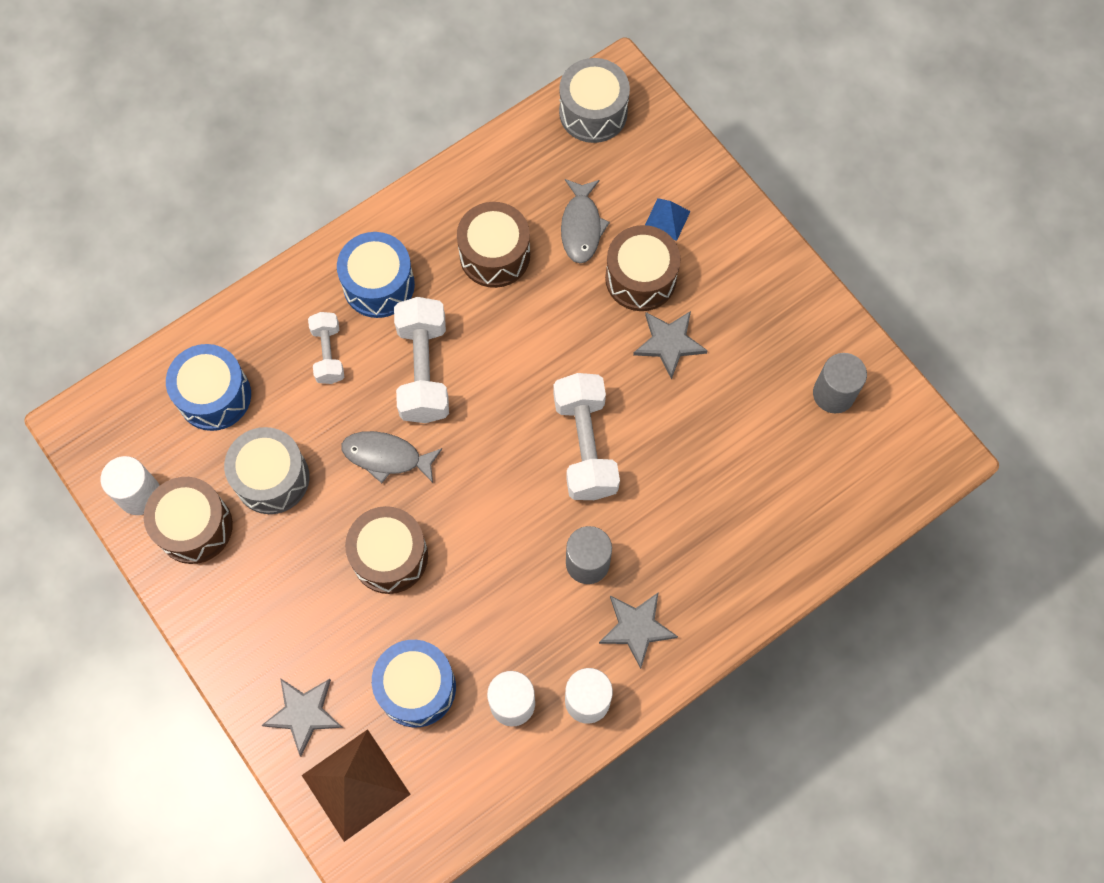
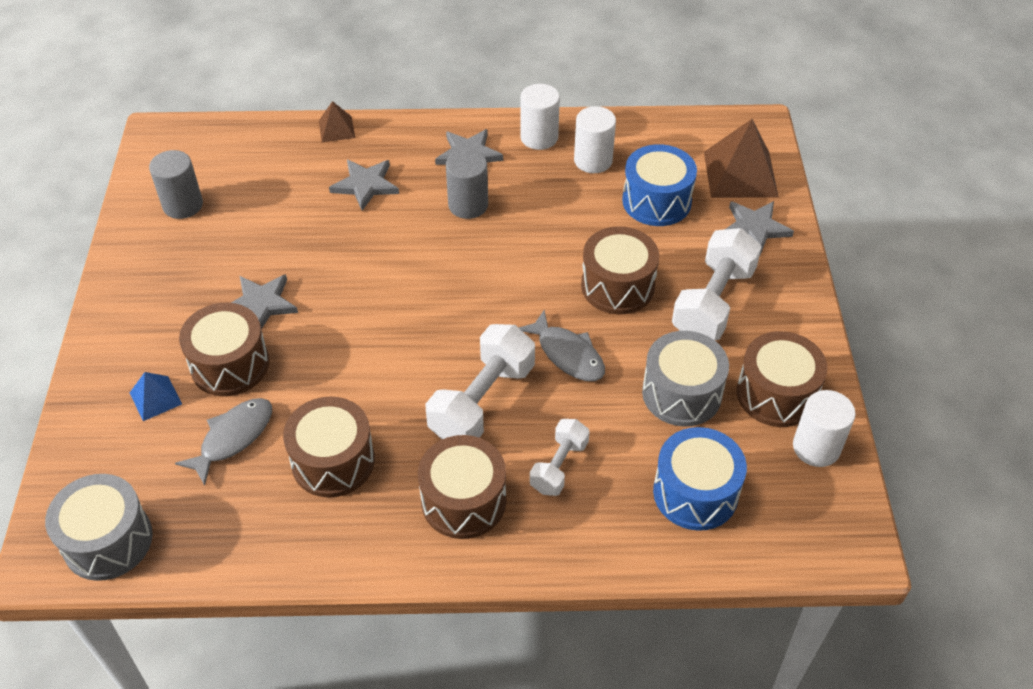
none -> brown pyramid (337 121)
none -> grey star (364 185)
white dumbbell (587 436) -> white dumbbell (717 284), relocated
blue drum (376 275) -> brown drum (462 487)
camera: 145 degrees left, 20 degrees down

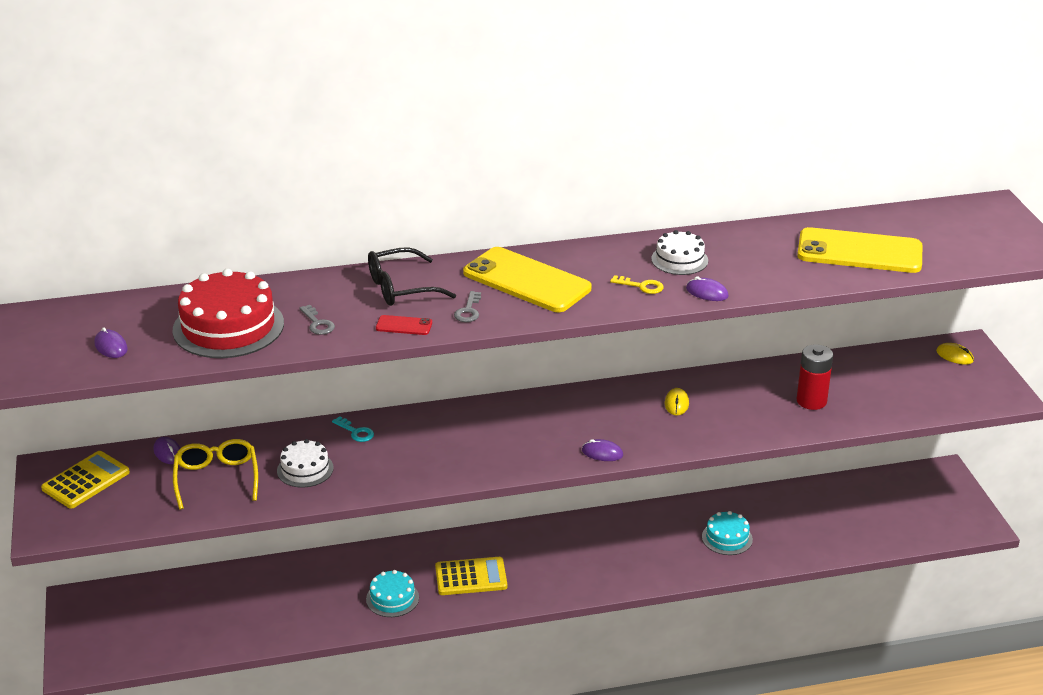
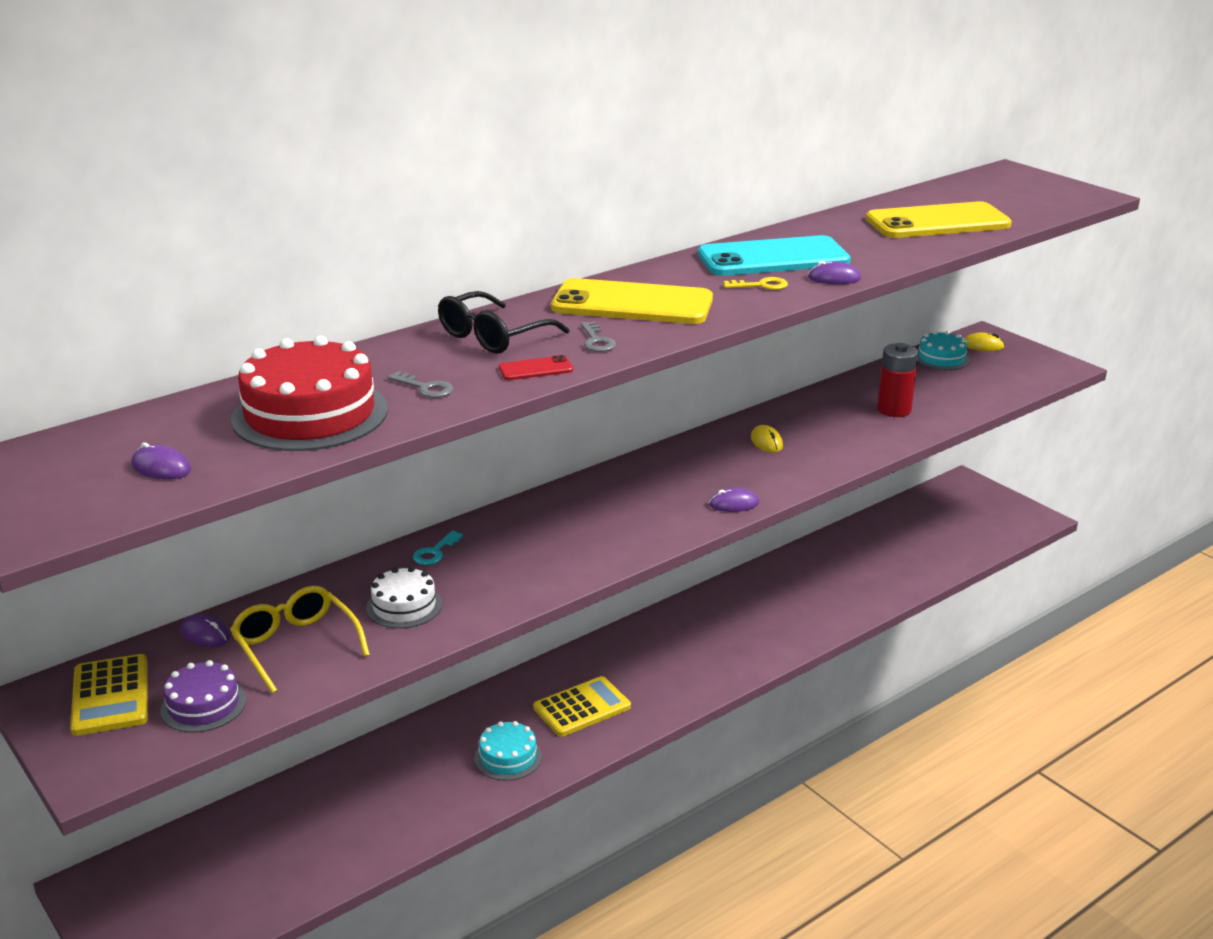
none -> purple cake (203 696)
turquoise cake (727 533) -> turquoise cake (943 350), relocated
white cake (679 252) -> turquoise phone (774 255)
yellow calculator (85 480) -> yellow calculator (109 695), 150 degrees clockwise
turquoise key (353 429) -> turquoise key (438 547), 105 degrees clockwise
camera: 25 degrees left, 5 degrees down

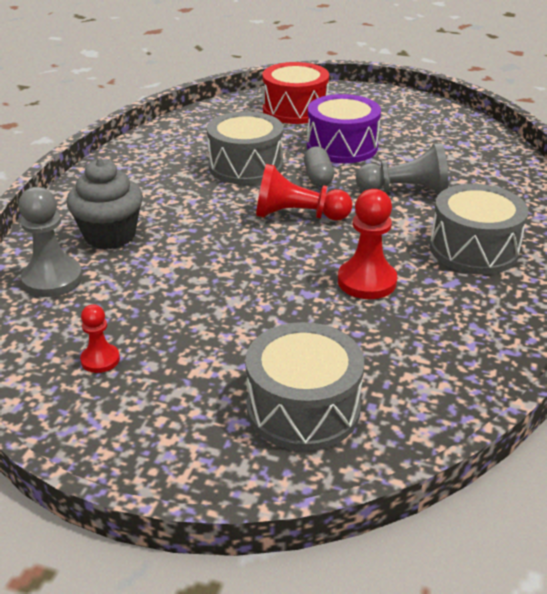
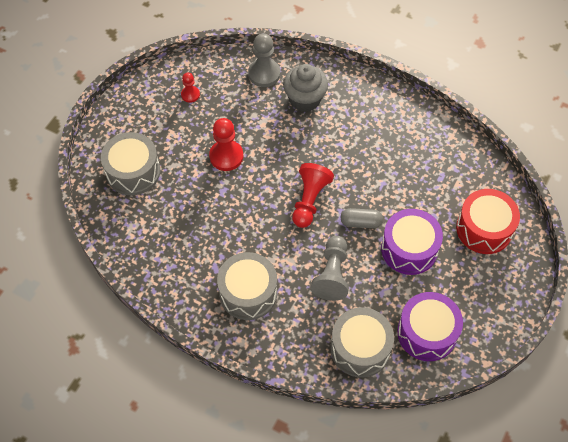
none -> purple drum (430 326)
grey drum (245 148) -> grey drum (362 342), relocated
red pawn (367 244) -> red pawn (226 144), relocated
camera: 100 degrees right, 25 degrees up

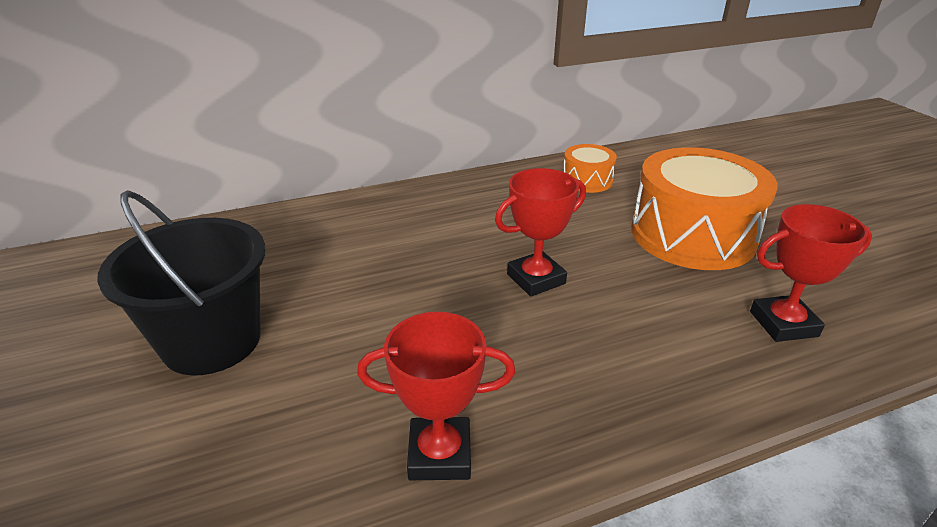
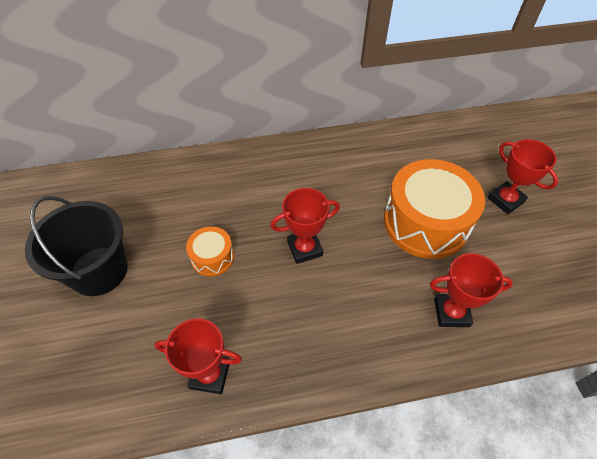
none -> red trophy (523 176)
orange drum (590 168) -> orange drum (210 251), relocated
camera: 10 degrees right, 20 degrees up

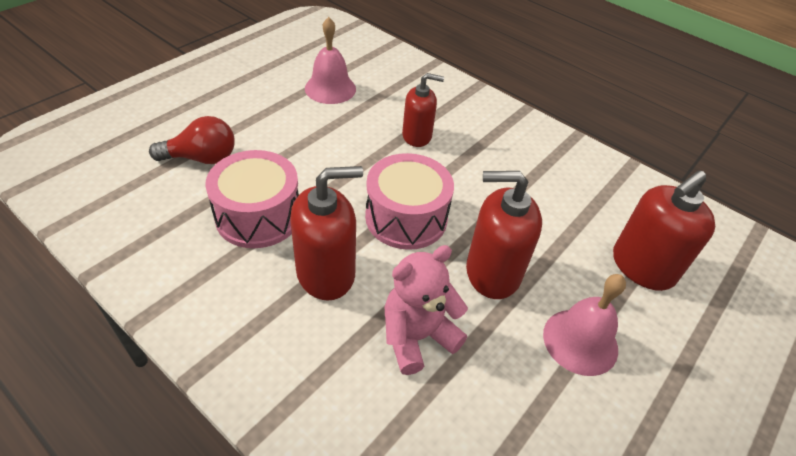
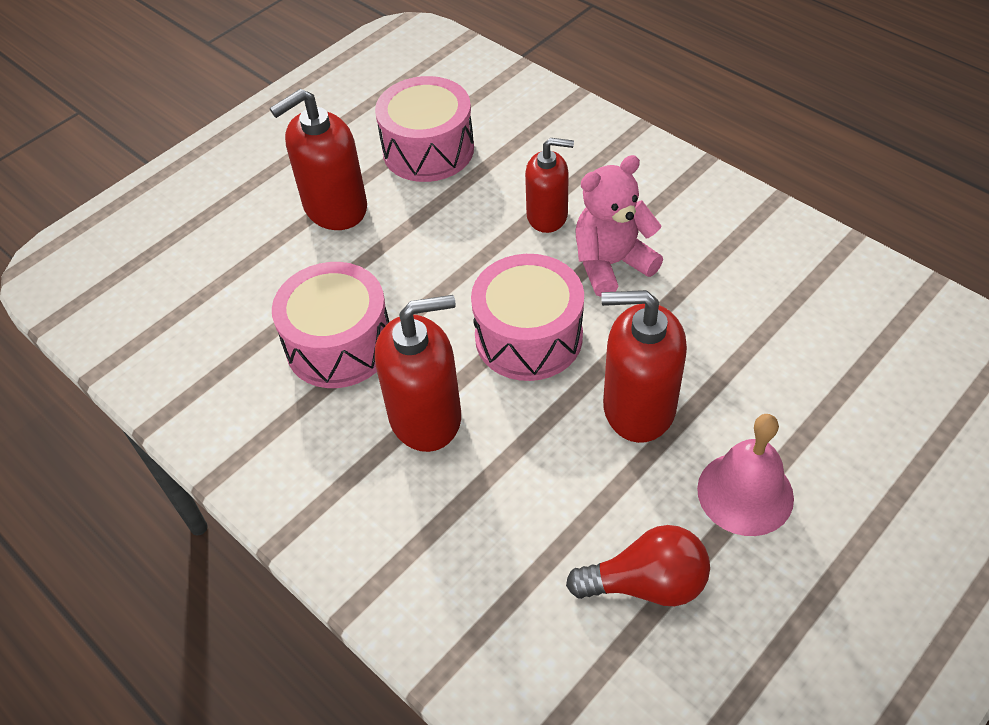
red light bulb (192 140) -> red light bulb (638 565), relocated
pink teddy bear (426 310) -> pink teddy bear (619 226), relocated
red soap dispenser (664 231) -> red soap dispenser (318 159), relocated
pink bell (330 60) -> pink drum (424 129)
camera: 10 degrees right, 5 degrees up

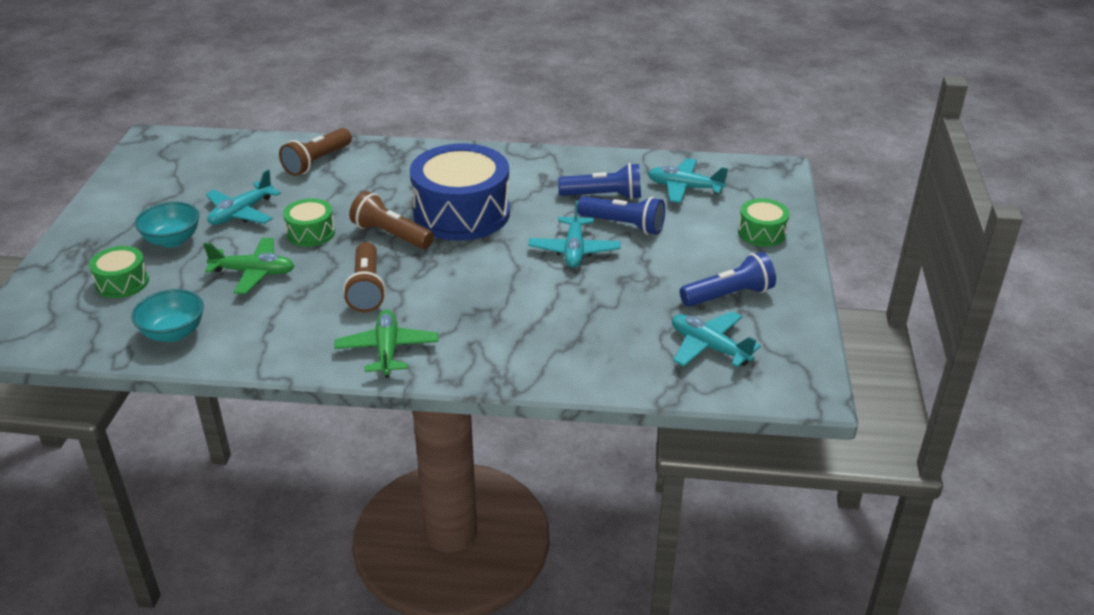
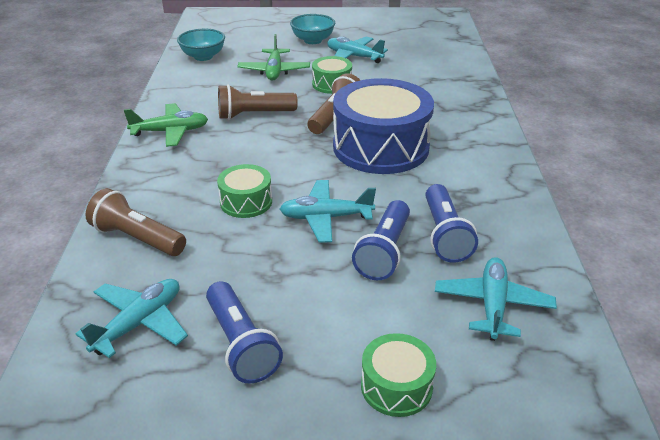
green drum (119 272) -> green drum (244 191), relocated
brown flashlight (315 152) -> brown flashlight (136 222), relocated
camera: 85 degrees right, 0 degrees up

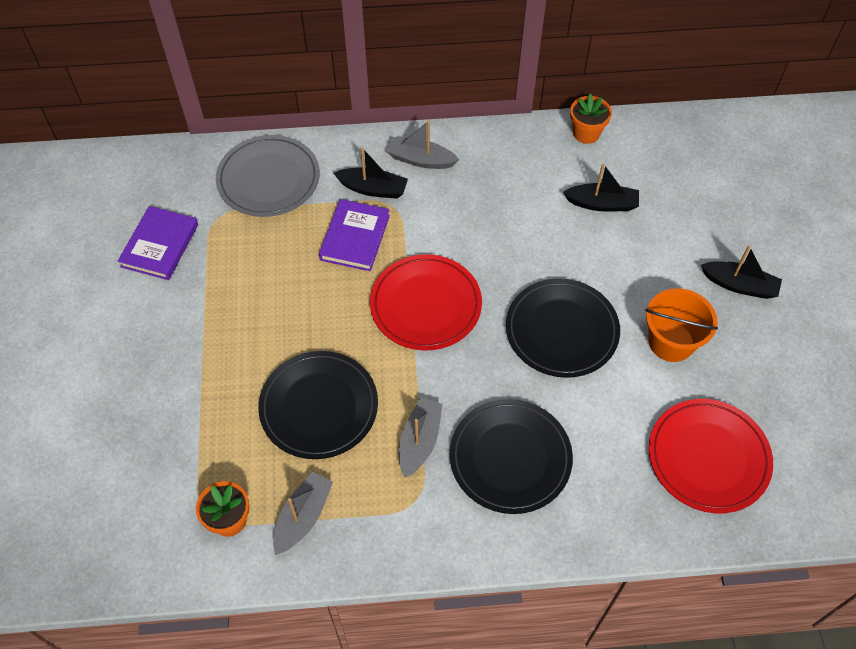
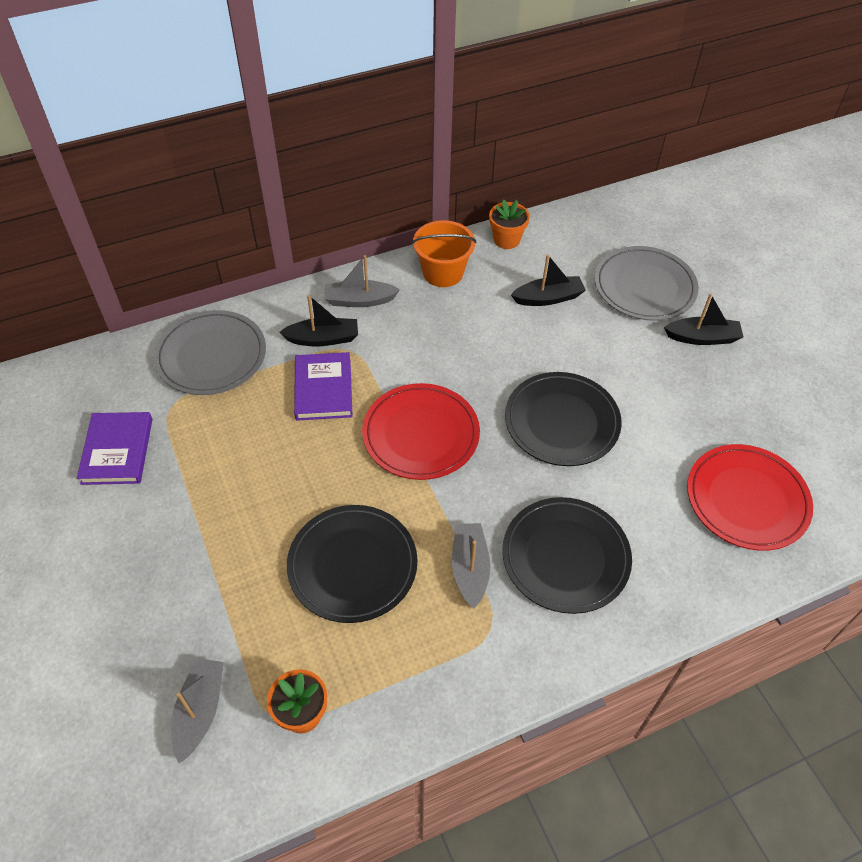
none -> grey plate (647 283)
grey boat (303 513) -> grey boat (197 710), relocated
orange bucket (681 325) -> orange bucket (444 253), relocated
camera: 20 degrees left, 5 degrees down

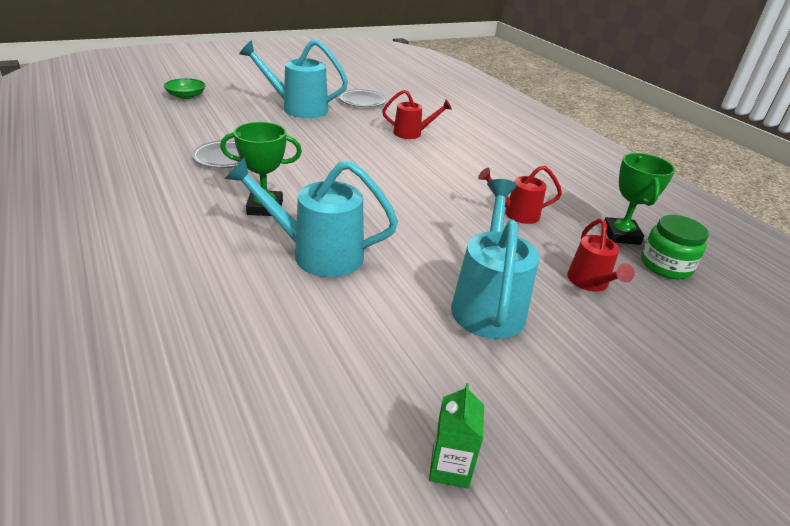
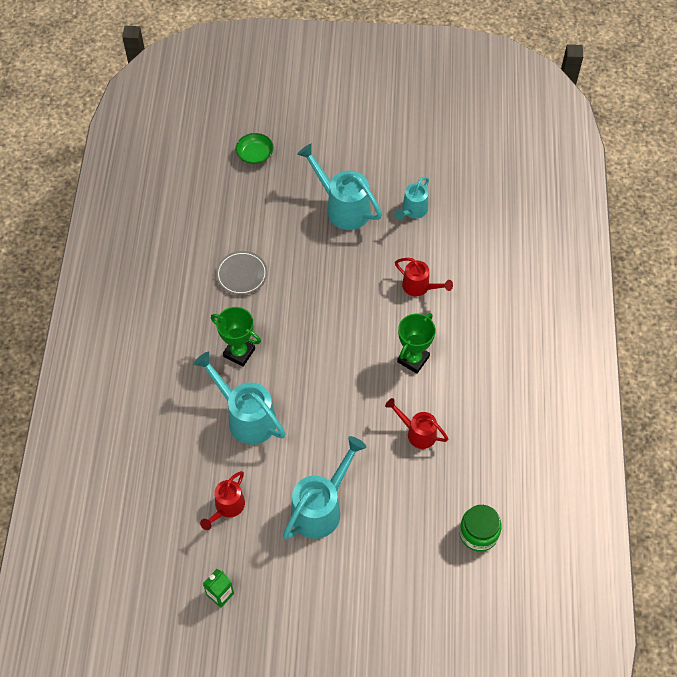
red watering can (601 255) -> red watering can (222 500), relocated
green trophy (640 199) -> green trophy (416 343), relocated
grey plate (363 98) -> turquoise watering can (412 198)
camera: 35 degrees right, 25 degrees up

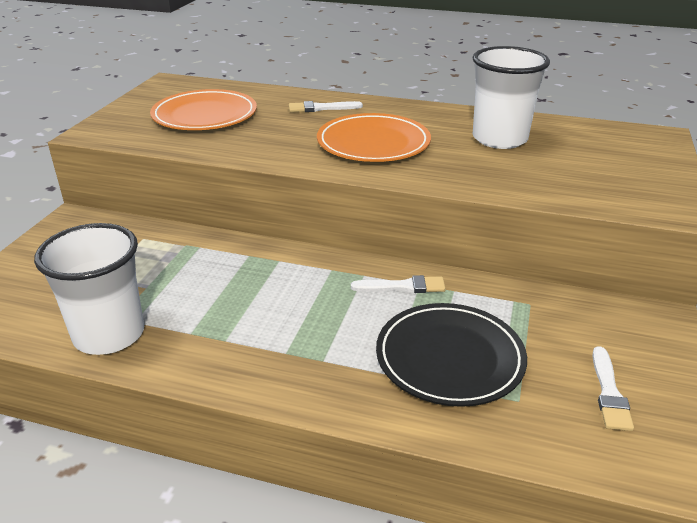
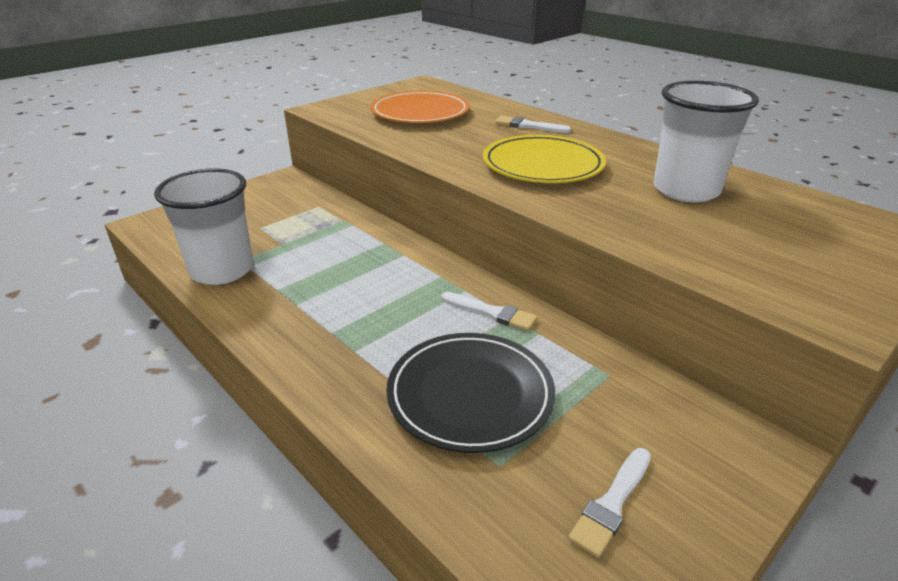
orange plate (374 137) -> yellow plate (544 159)
camera: 30 degrees right, 0 degrees up

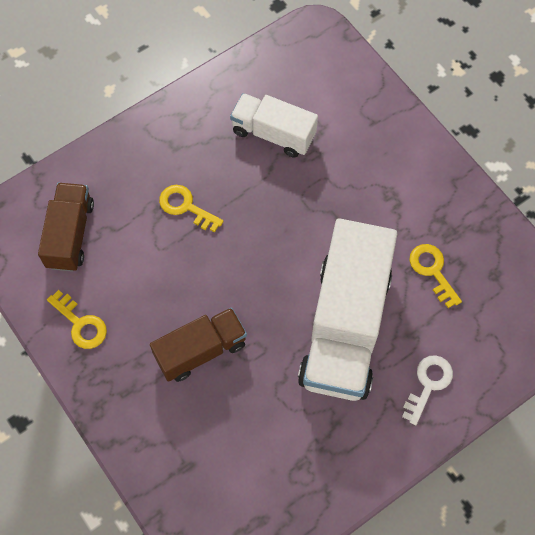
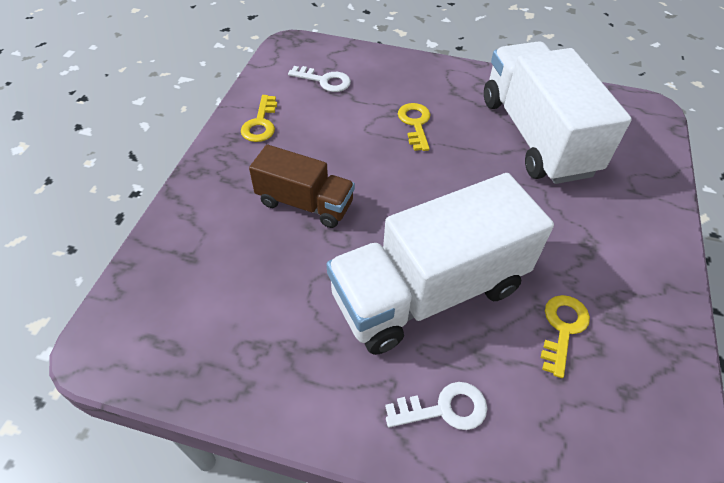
brown truck (66 227) -> white key (319 79)
white truck (274 125) -> white truck (558 112), x1.80
camera: 50 degrees right, 15 degrees down

